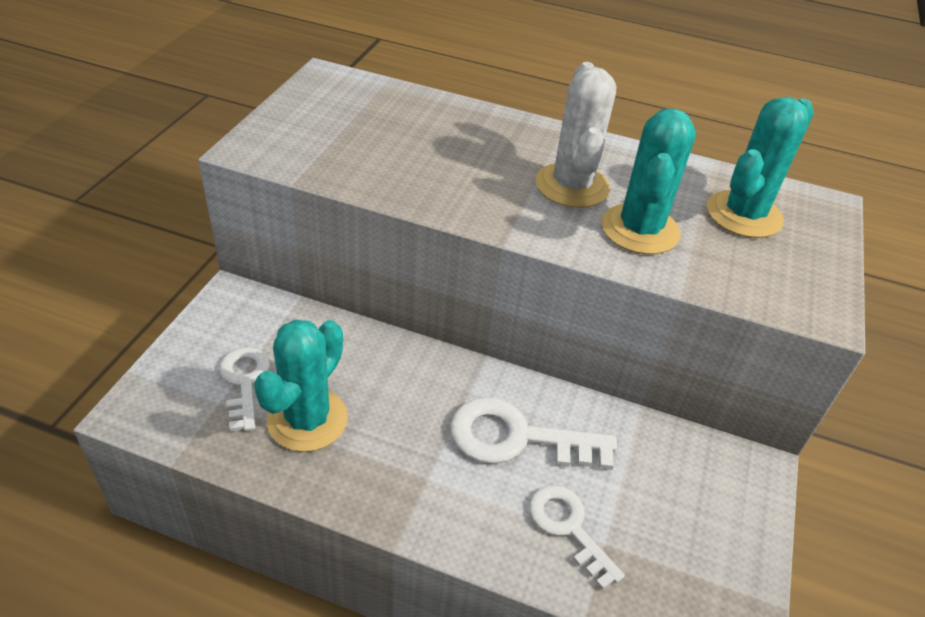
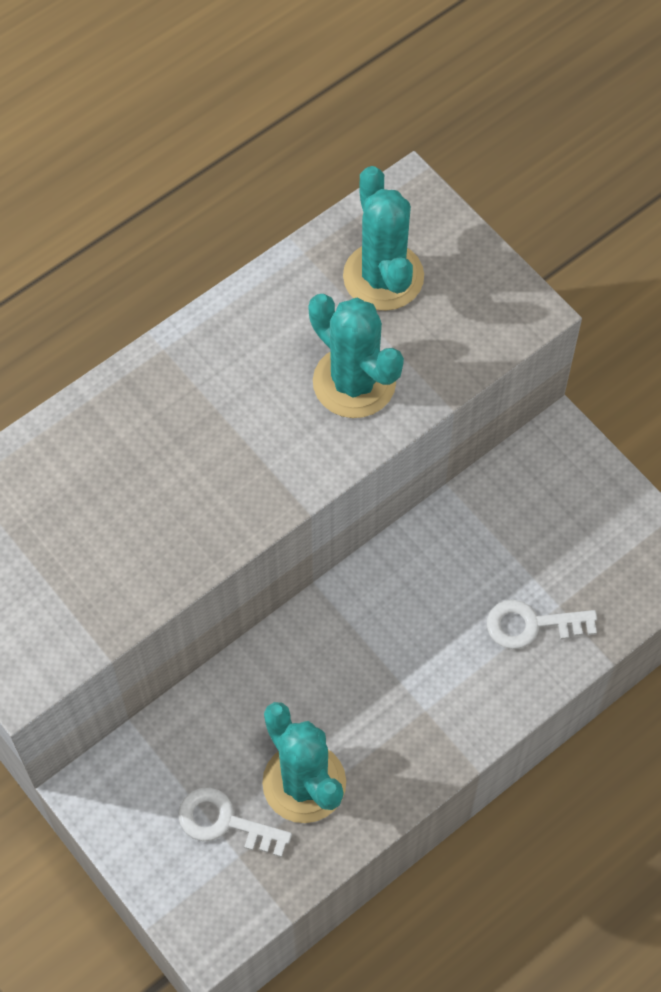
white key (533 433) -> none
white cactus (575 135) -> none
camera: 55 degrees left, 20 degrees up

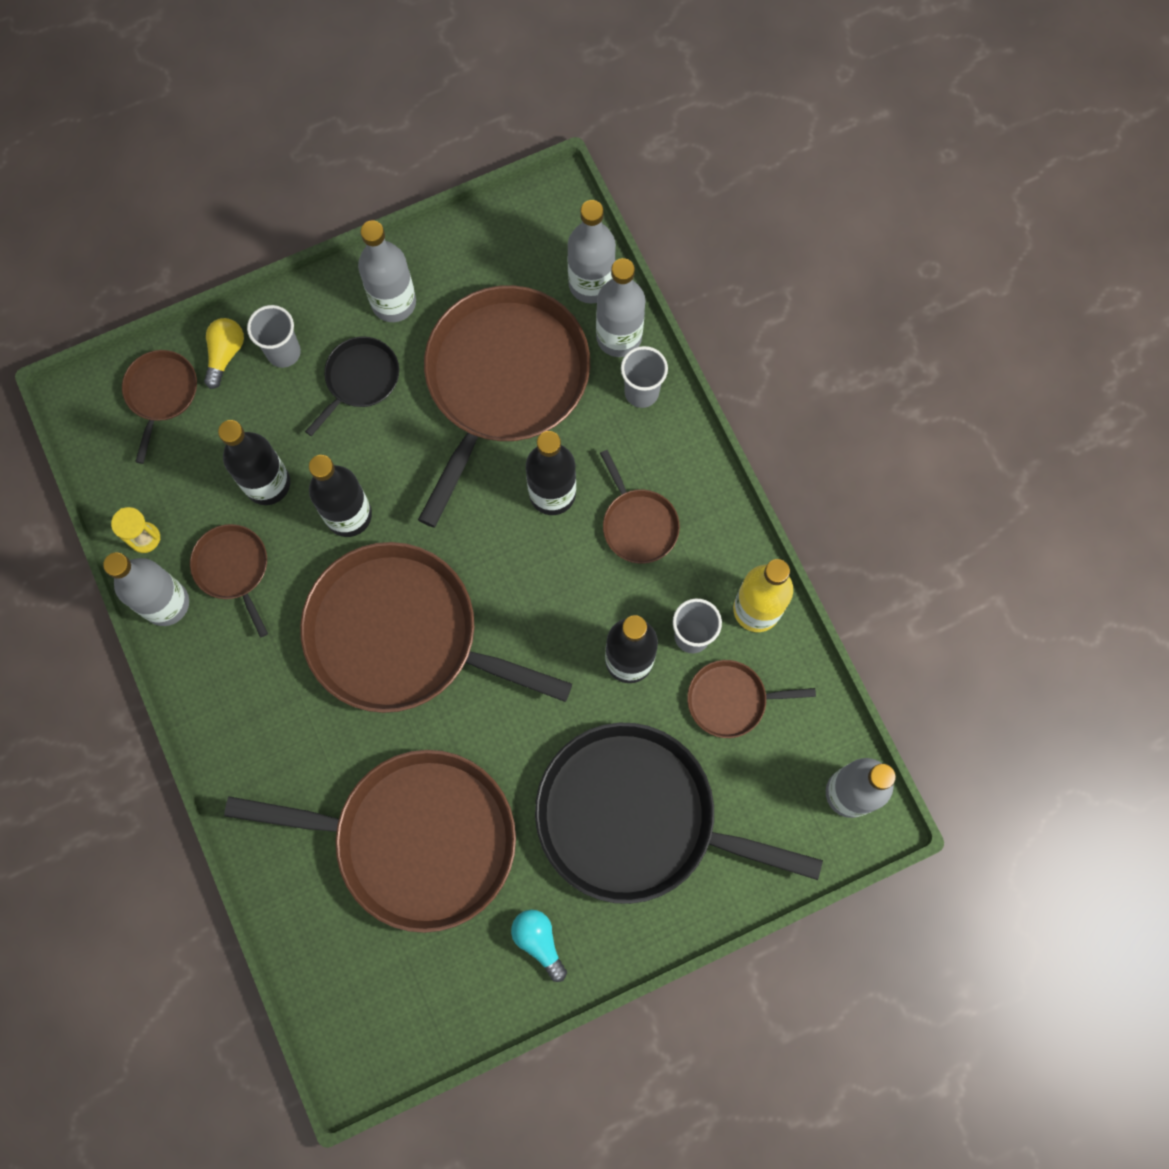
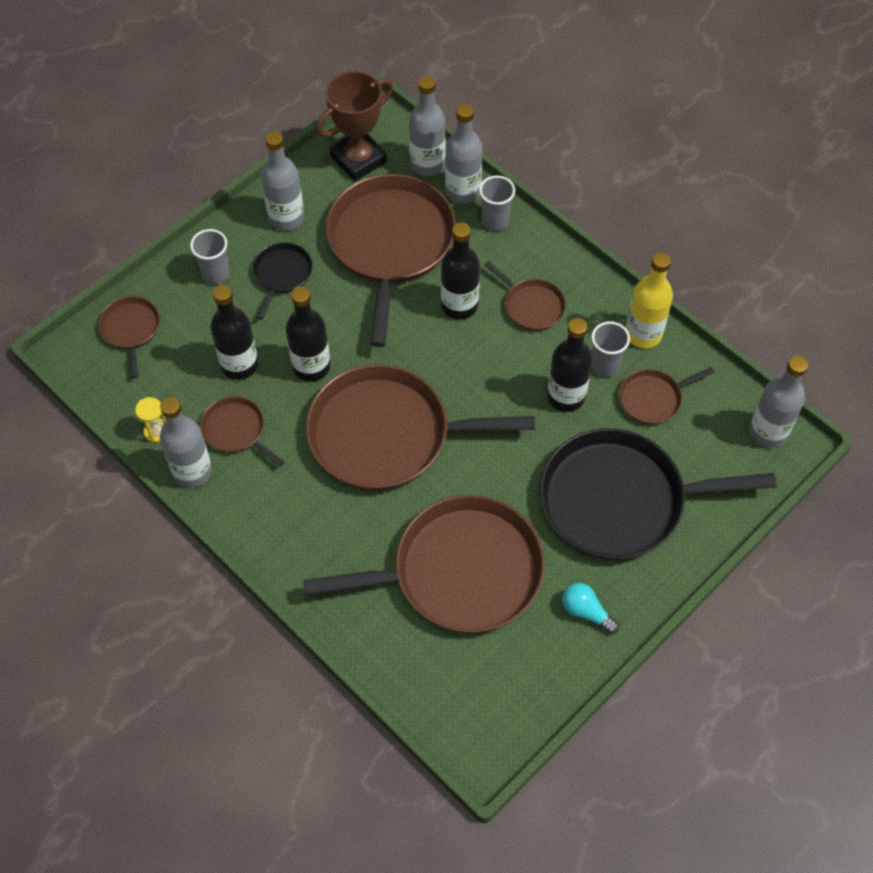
yellow light bulb (224 353) -> none
none -> brown trophy (354 126)
camera: 20 degrees left, 15 degrees down

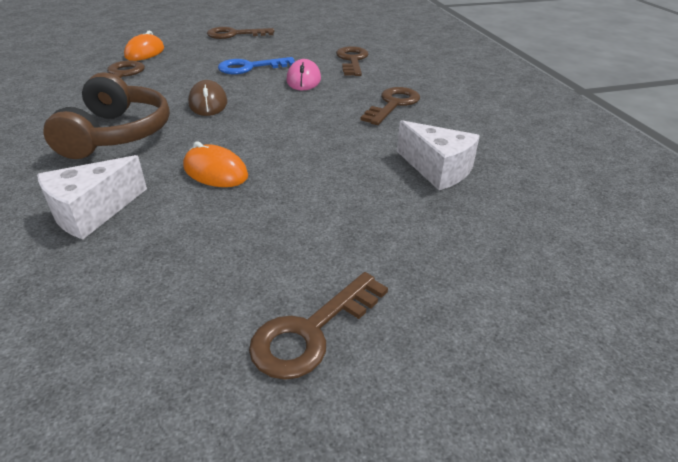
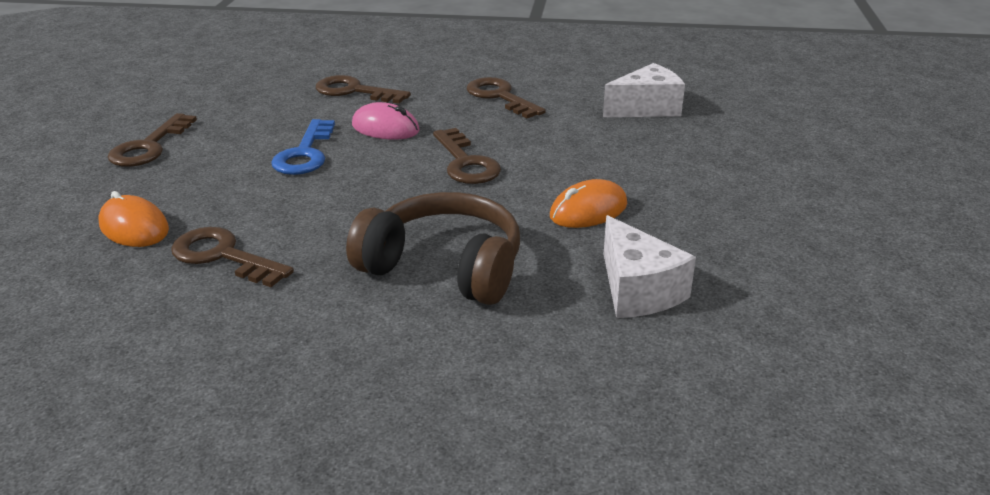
brown mouse (207 98) -> none
brown key (318 326) -> brown key (467 156), relocated
camera: 65 degrees left, 5 degrees down

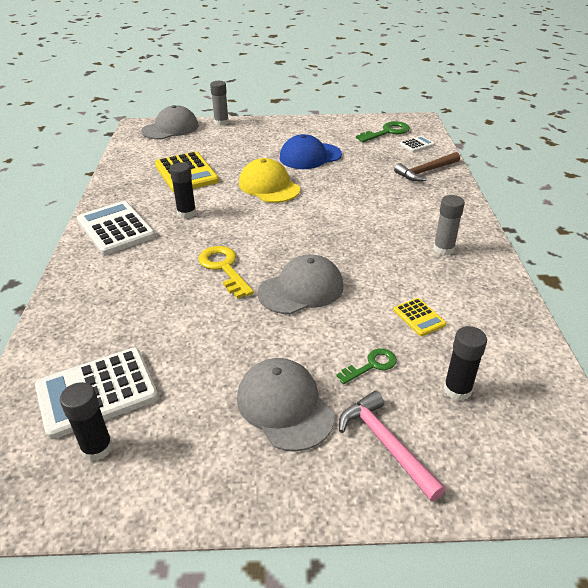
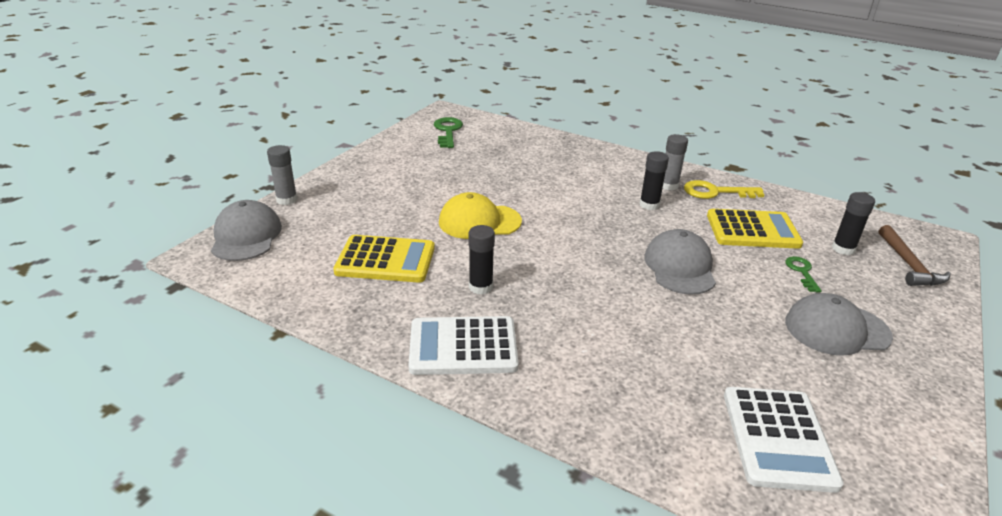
blue cap (311 151) -> none
pink hammer (392 446) -> none
white calculator (417 144) -> none
black glue stick (86 421) -> black glue stick (654 181), relocated
yellow key (226 272) -> yellow key (724 189), relocated
brown hammer (427 166) -> brown hammer (915 255), relocated
yellow calculator (419 317) -> yellow calculator (755 229), x2.03
camera: 60 degrees left, 5 degrees down

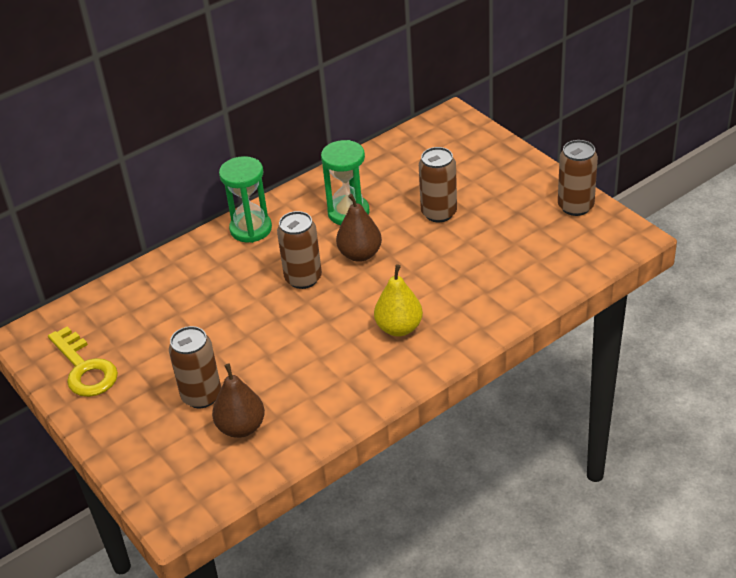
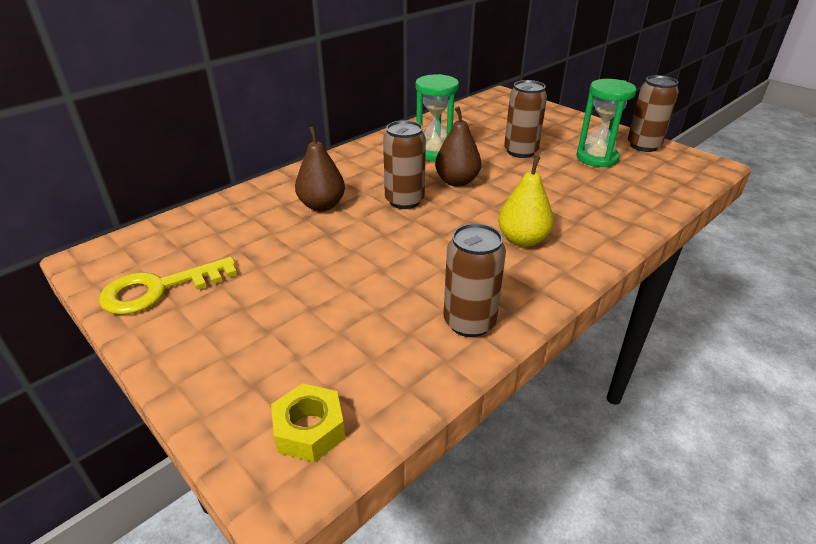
none -> yellow nut (308 422)
brown can (195 367) -> brown can (475 280), relocated
brown pear (238 401) -> brown pear (320 168), relocated
green hourglass (245 199) -> green hourglass (606 123), relocated
yellow key (83 361) -> yellow key (168 286), 105 degrees clockwise
camera: 10 degrees left, 5 degrees down

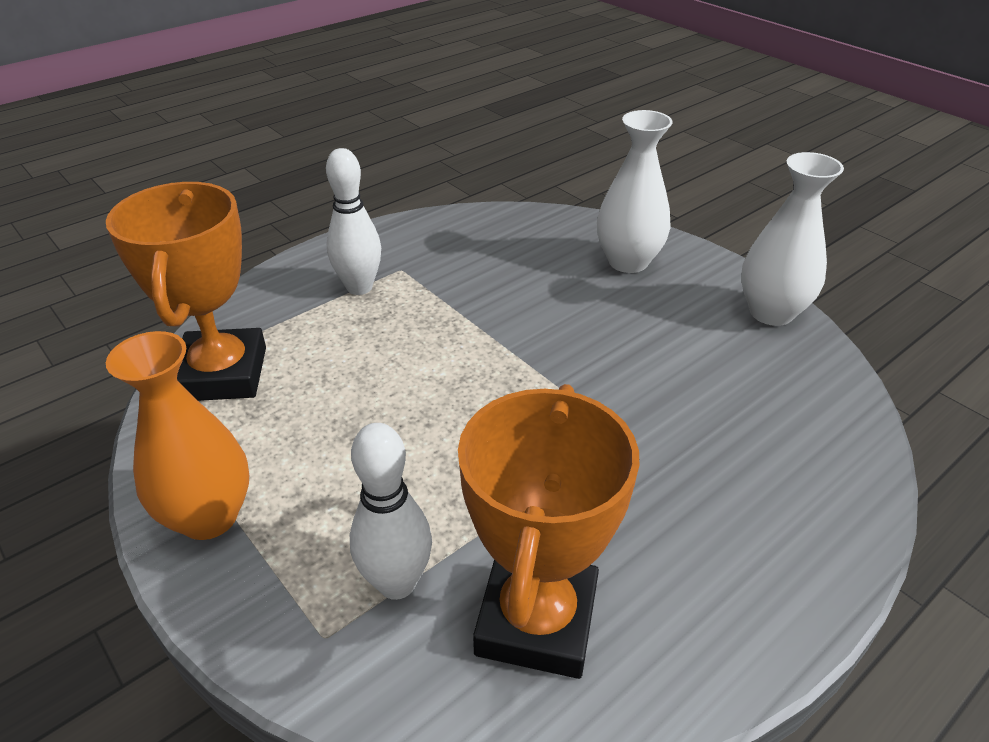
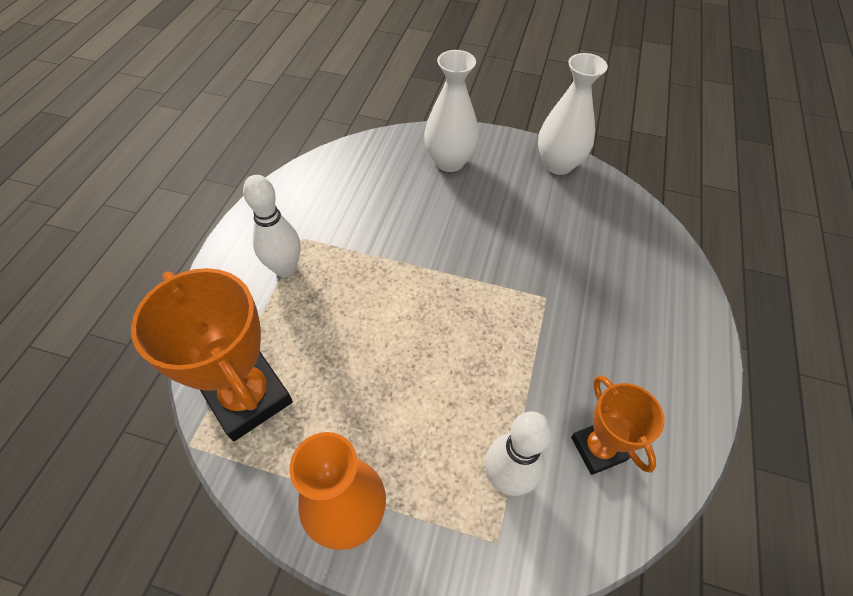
orange trophy (548 531) -> orange trophy (618 425), x0.59
camera: 35 degrees left, 15 degrees up

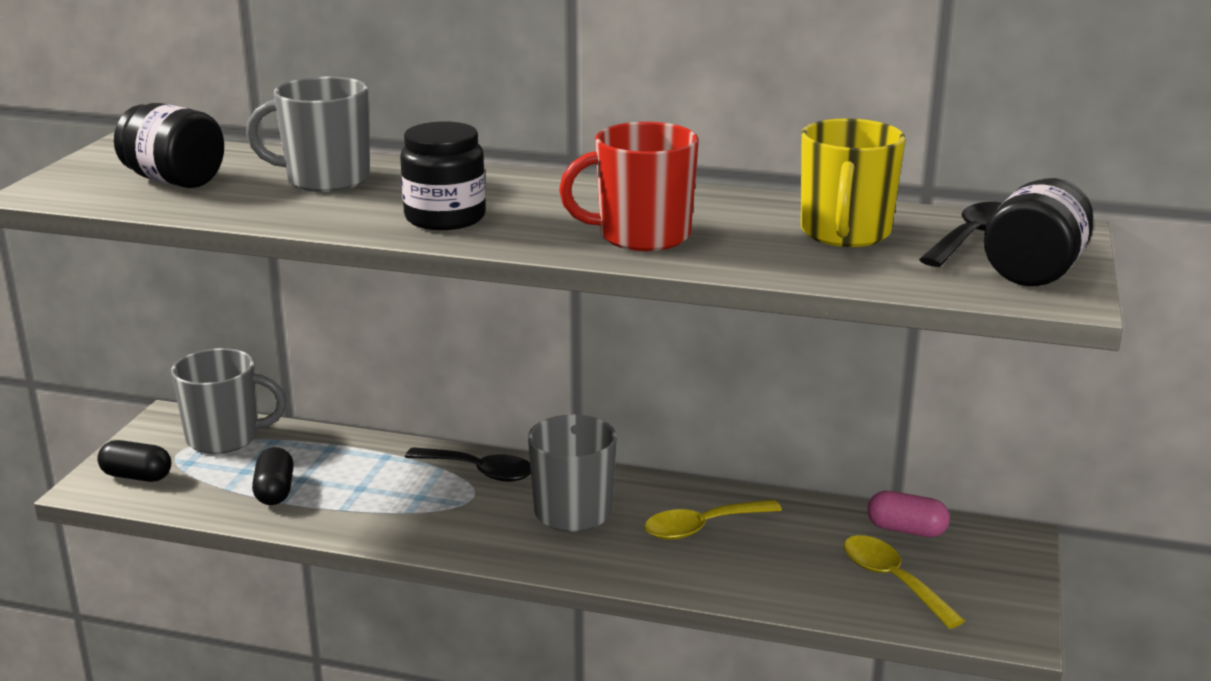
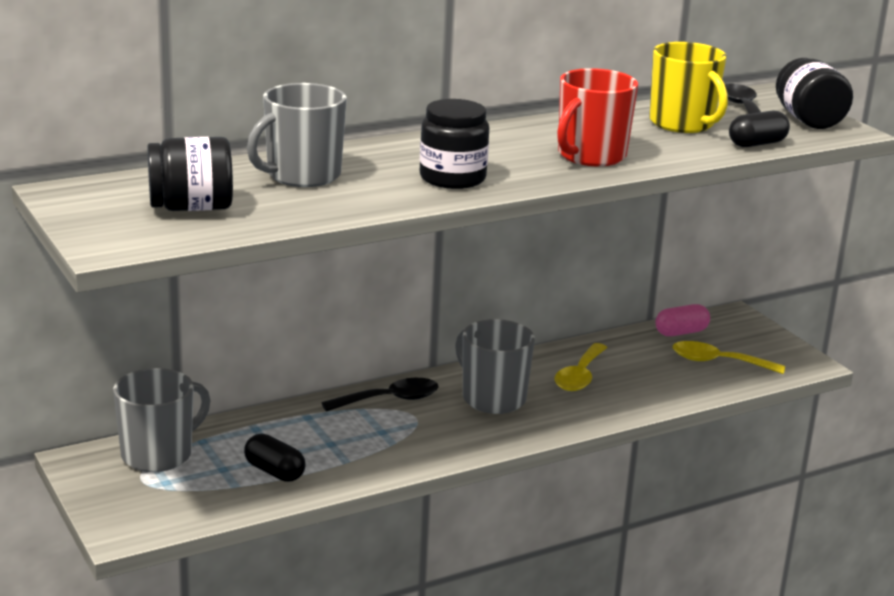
black capsule (134 461) -> black capsule (759 129), relocated
camera: 45 degrees left, 0 degrees up

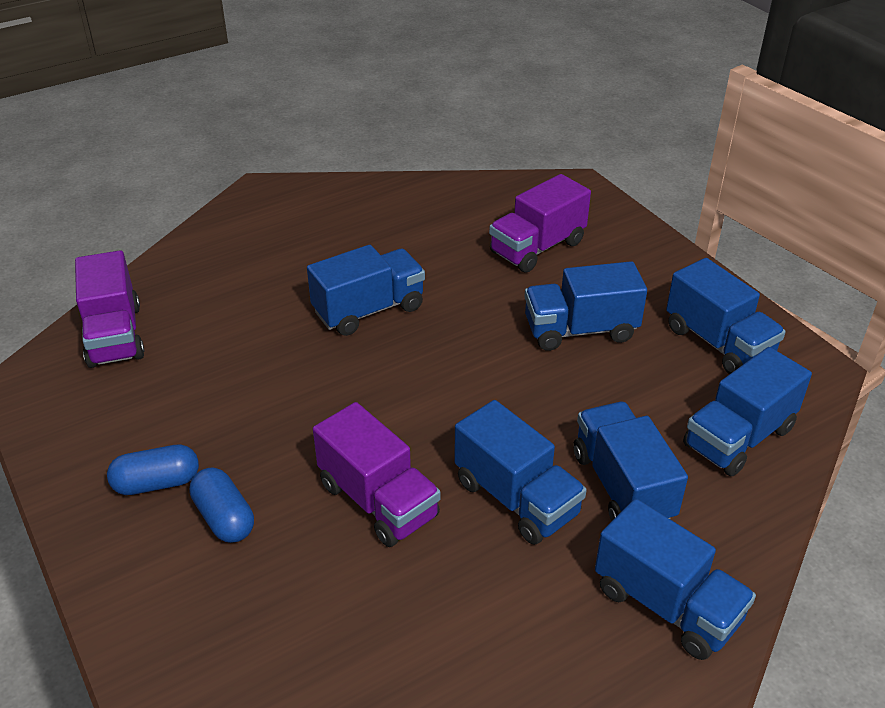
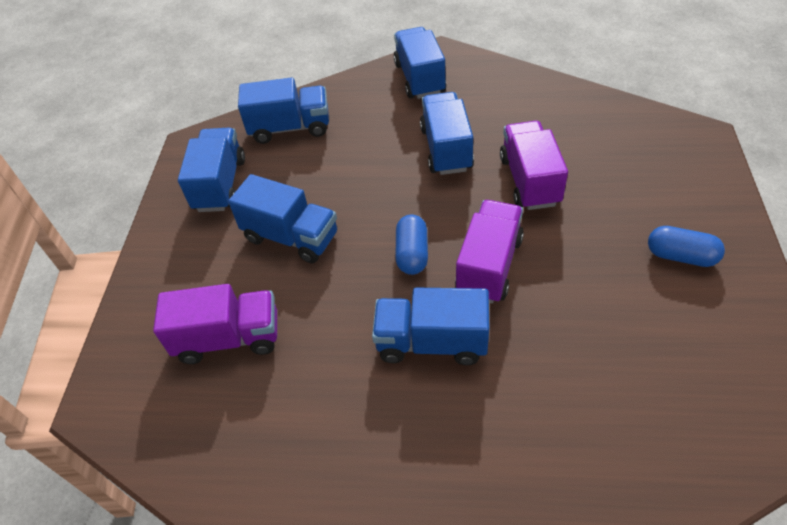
blue truck (630 461) -> none
purple truck (109 309) -> purple truck (489 252), relocated
blue capsule (221 505) -> blue capsule (412 244), relocated
camera: 140 degrees left, 10 degrees up

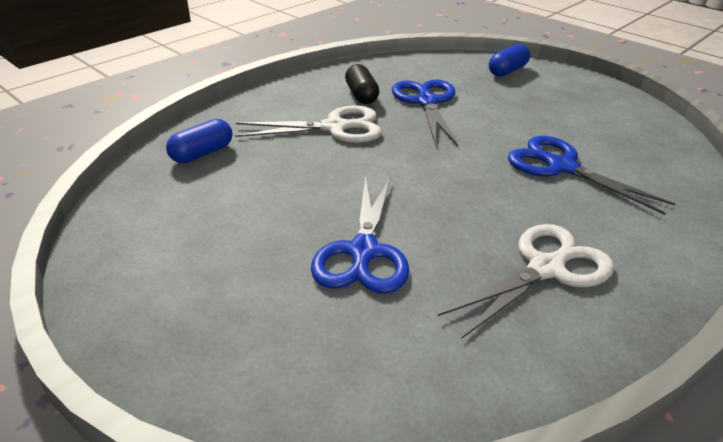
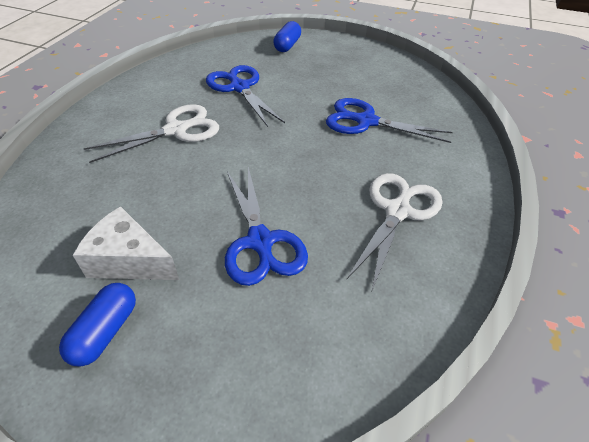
black capsule (362 84) -> none
none -> white cheese (126 243)
blue capsule (199 141) -> blue capsule (97 325), relocated
camera: 25 degrees left, 10 degrees up

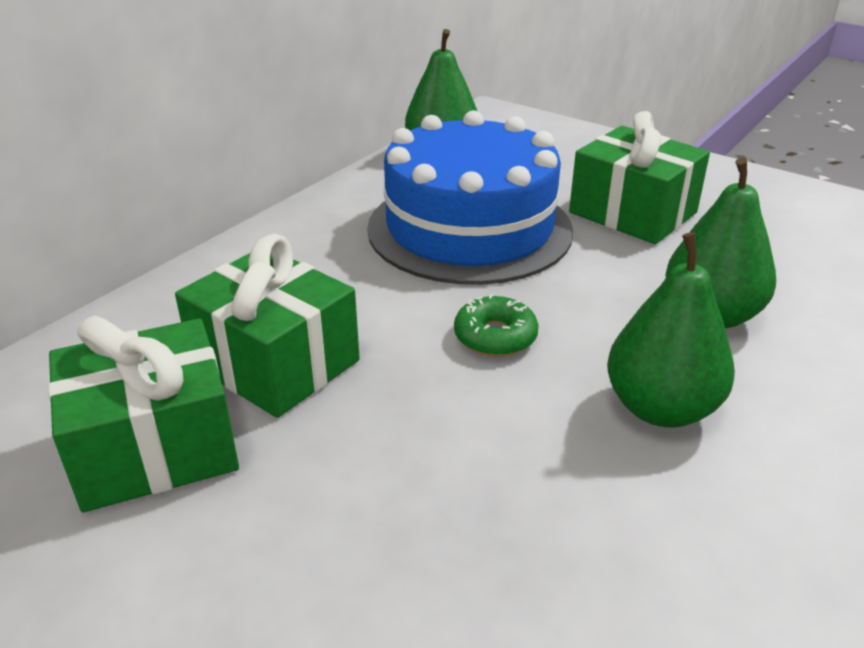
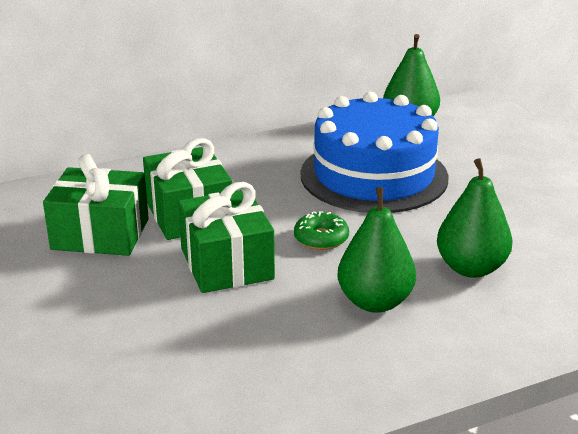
green gift (639 177) -> green gift (226 237), relocated
camera: 30 degrees right, 5 degrees down

